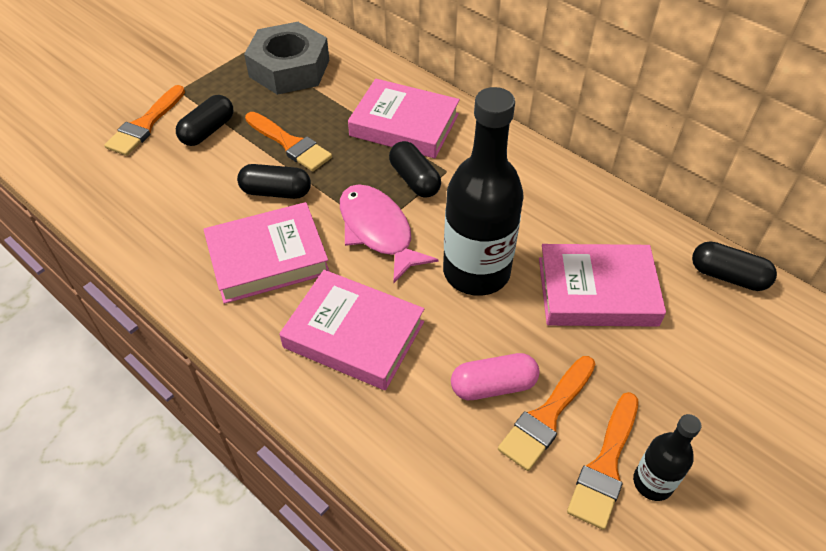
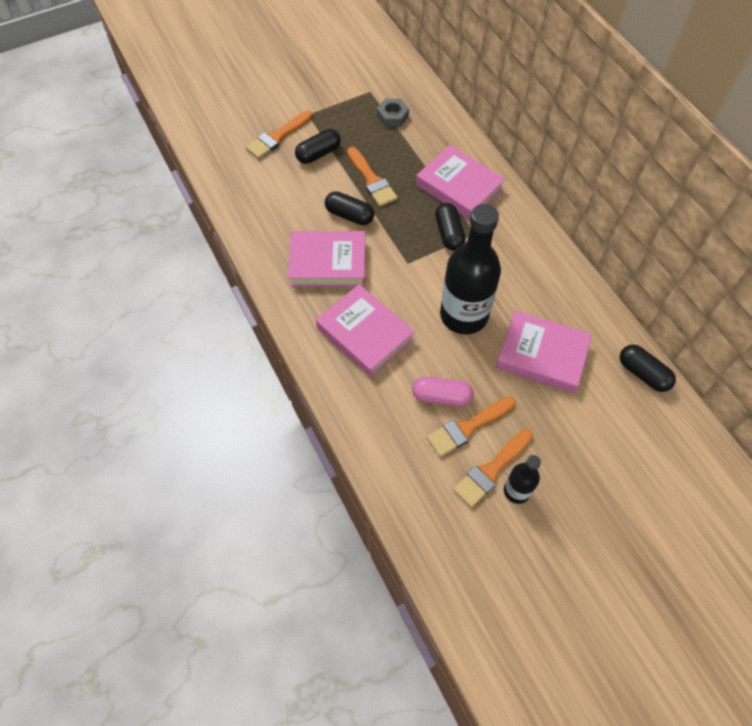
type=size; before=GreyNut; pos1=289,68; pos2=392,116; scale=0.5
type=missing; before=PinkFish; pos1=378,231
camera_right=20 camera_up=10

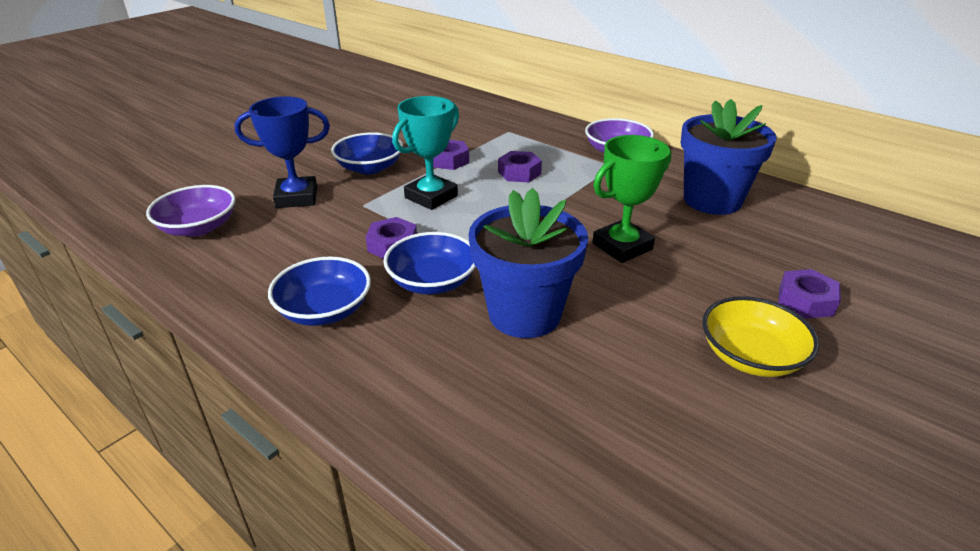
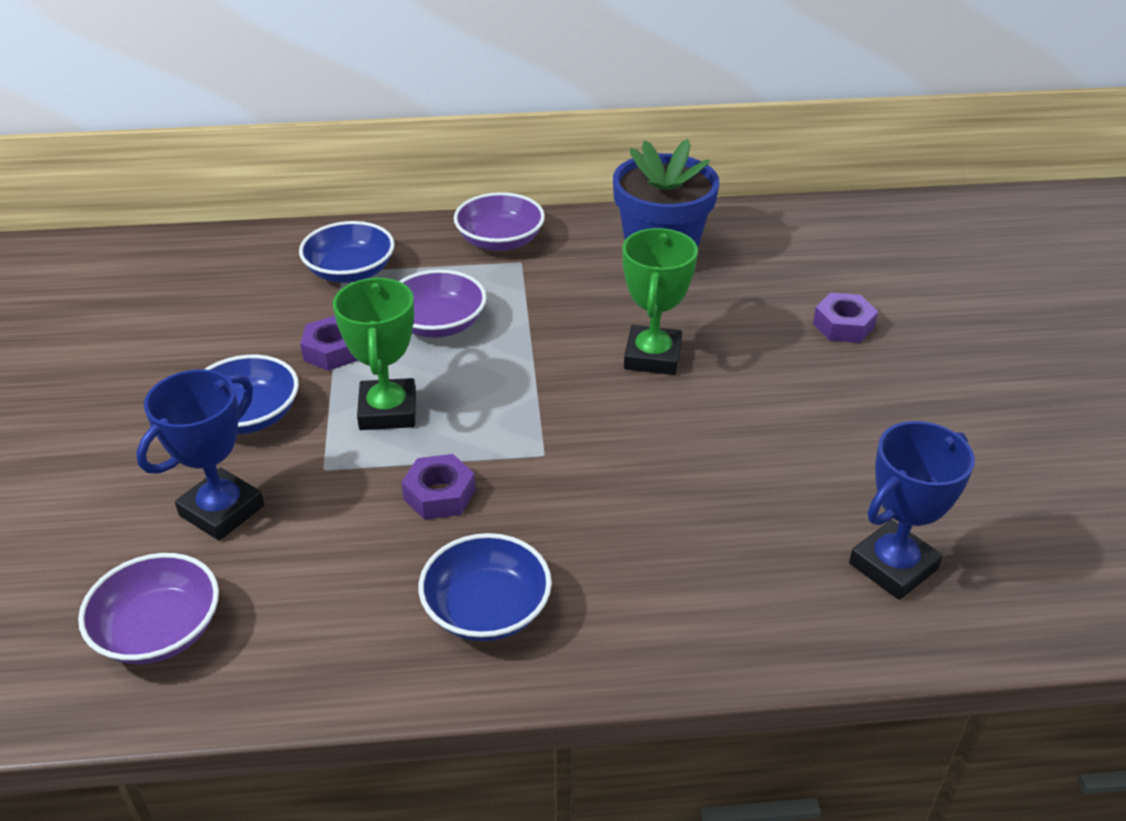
type=relocated; before=BlueBowl; pos1=432,281; pos2=350,271
type=colour; before=TurquoiseTrophy; after=GreenTrophy; pos1=431,197; pos2=388,411
type=exchanged; before=PurpleNut; after=PurpleBowl; pos1=519,173; pos2=438,324
type=appeared; after=BlueTrophy; pos2=893,566
type=missing; before=BlueFlowerPot; pos1=524,314
type=missing; before=YellowBowl; pos1=750,356
camera_right=-45 camera_up=5

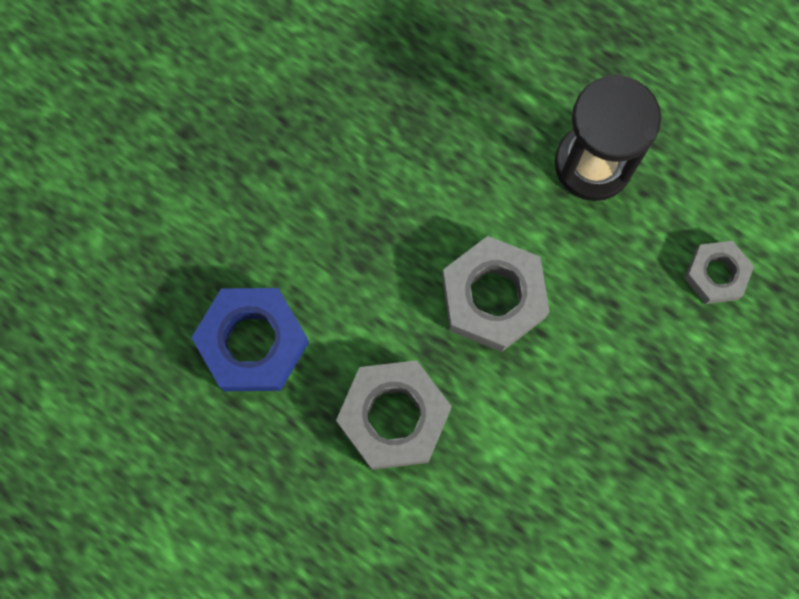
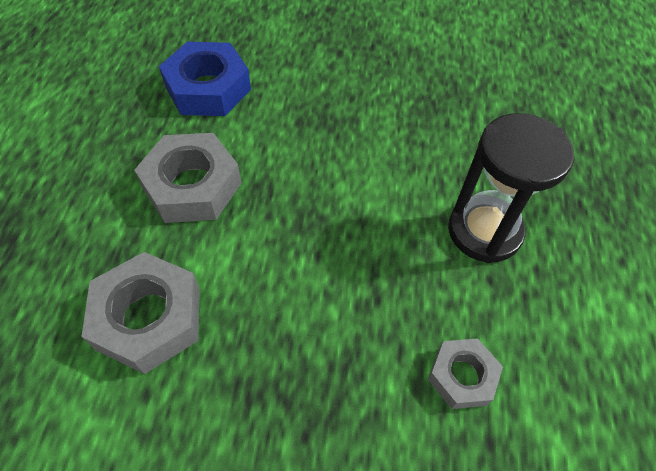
type=relocated; before=GreyNut; pos1=493,297; pos2=149,318
camera_right=60 camera_up=-20

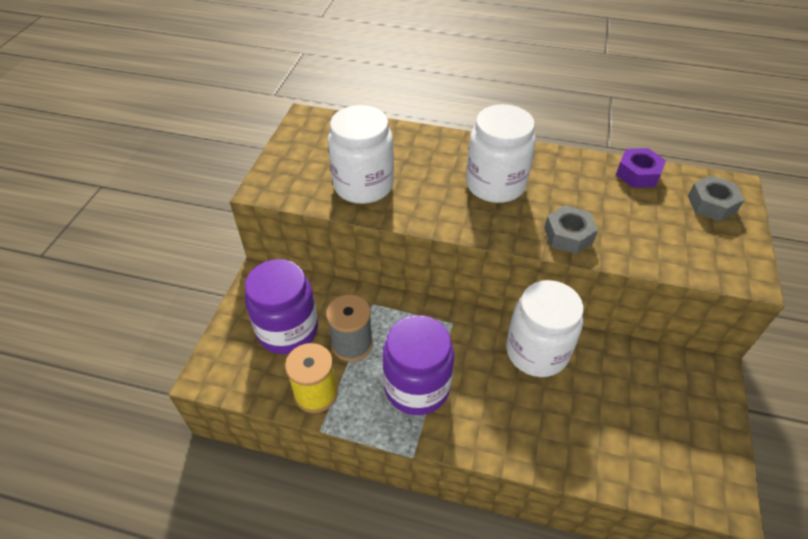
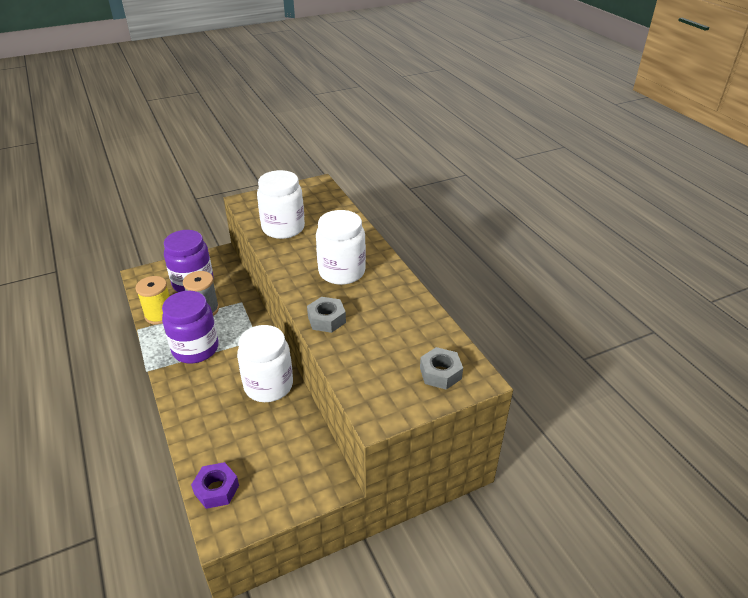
type=relocated; before=PurpleNut; pos1=638,174; pos2=216,489
camera_right=50 camera_up=-10

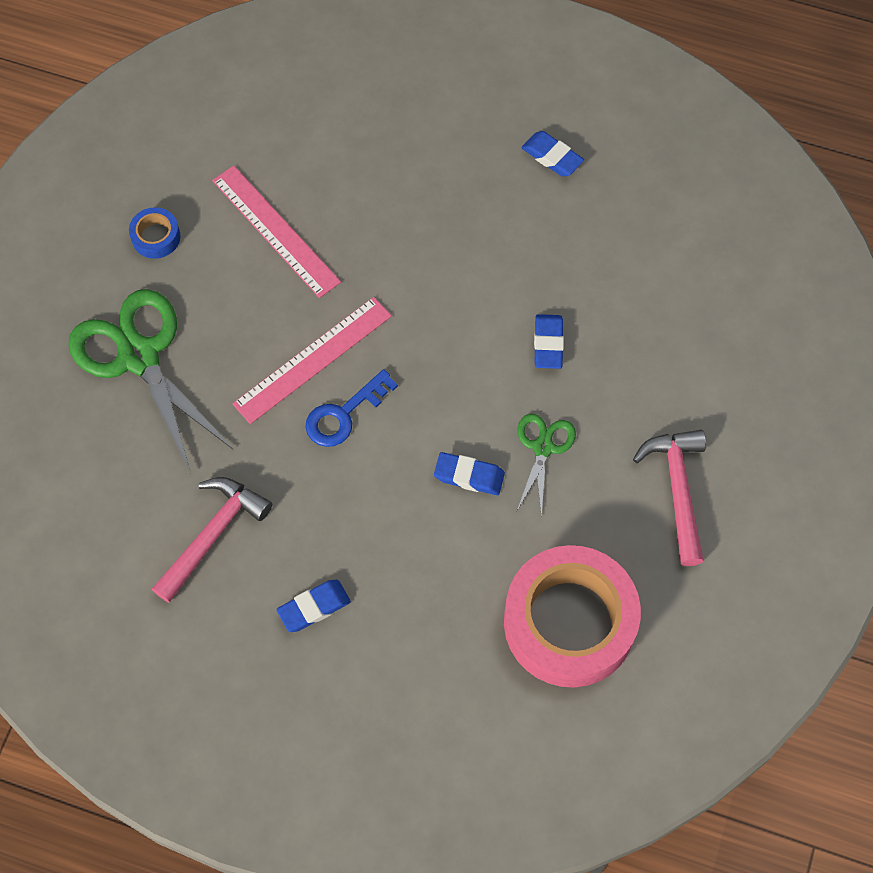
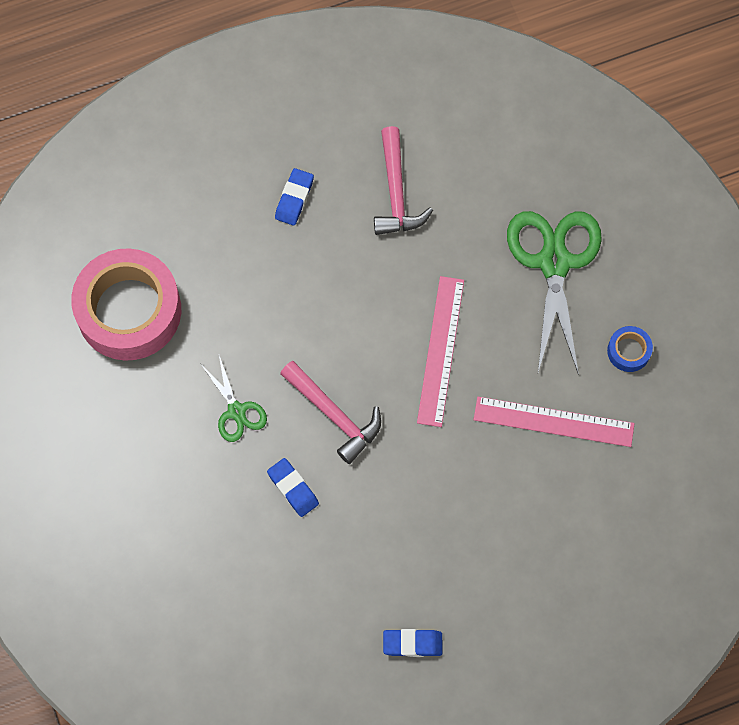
type=relocated; before=PinkHammer; pos1=678,490; pos2=334,415
type=spun; before=GreenScissors; pos1=139,357; pos2=554,262; turn=-105
type=missing; before=BlueKey; pos1=344,414
type=missing; before=BlueEraser; pos1=469,476
camera_right=140 camera_up=5

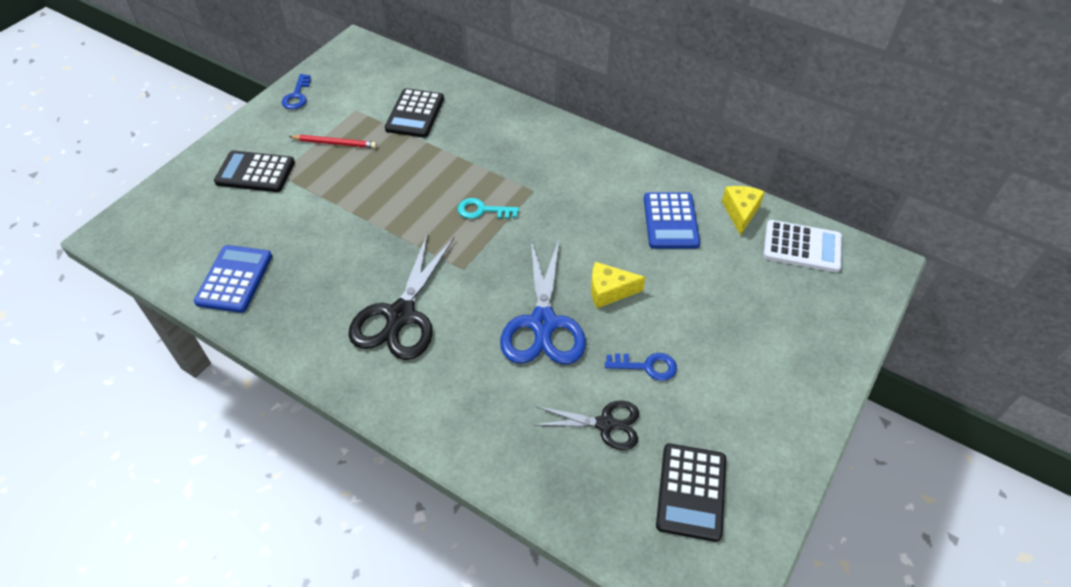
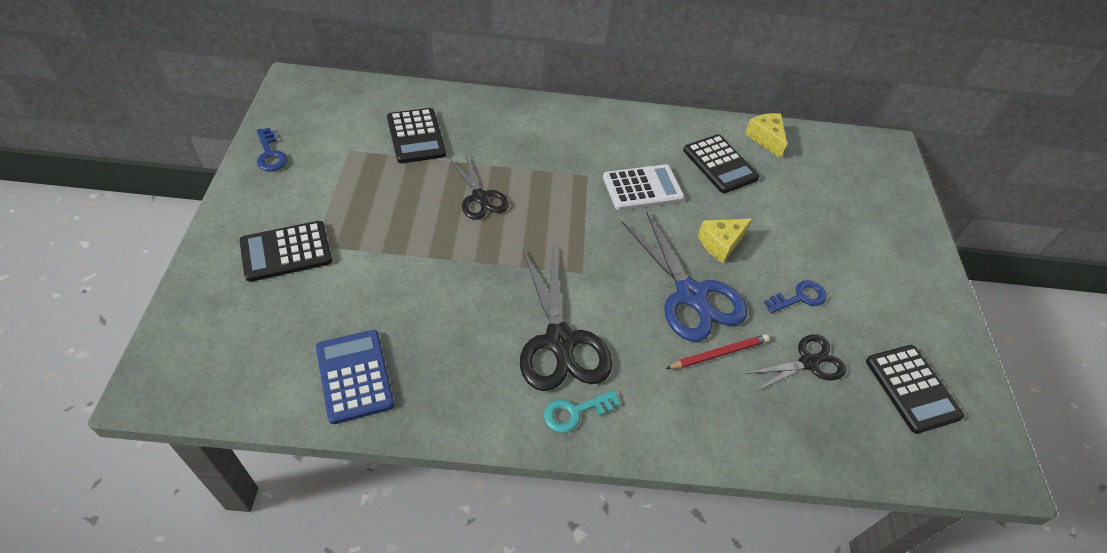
type=appeared; after=BlackScissors; pos2=480,197
type=relocated; before=TurquoiseKey; pos1=482,210; pos2=575,412
type=relocated; before=WhiteCalculator; pos1=802,247; pos2=642,188
type=relocated; before=RedPencil; pos1=335,143; pos2=718,353
type=colour; before=BlueCalculator; after=BlackCalculator; pos1=670,221; pos2=720,164
camera_right=-35 camera_up=0

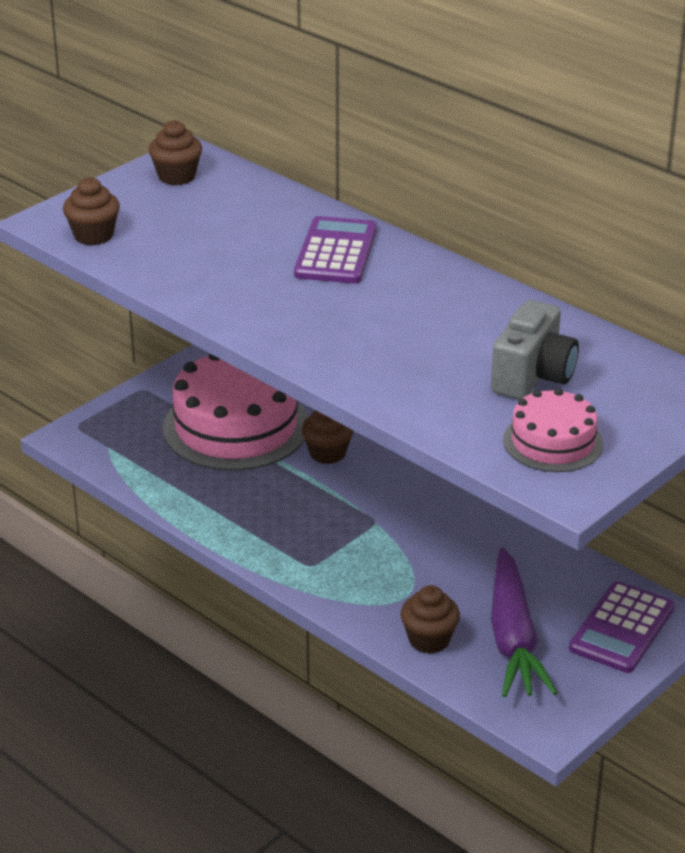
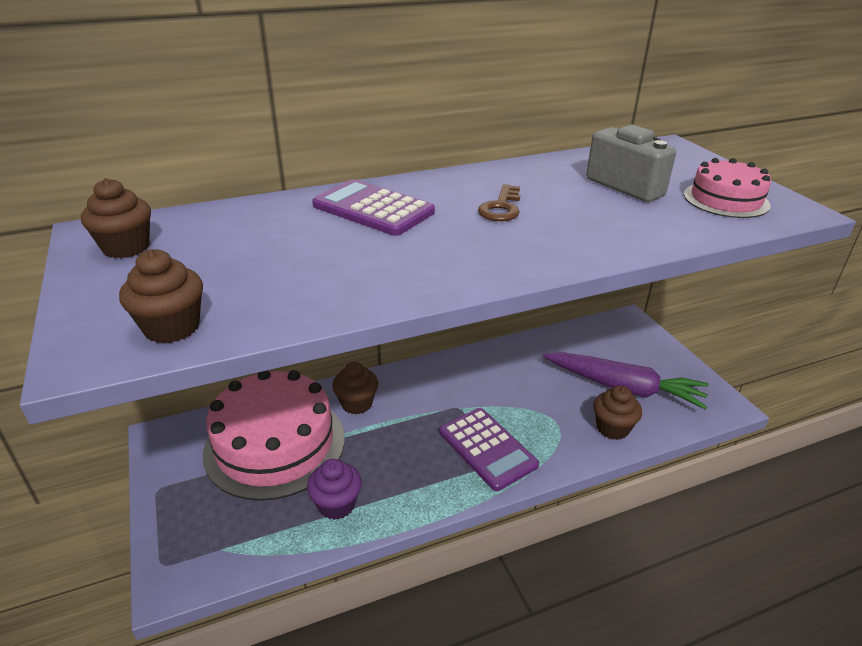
type=appeared; after=PurpleCupcake; pos2=336,504
type=relocated; before=PurpleCalculator; pos1=622,628; pos2=487,448
type=appeared; after=BrownKey; pos2=501,208
camera_right=-65 camera_up=0

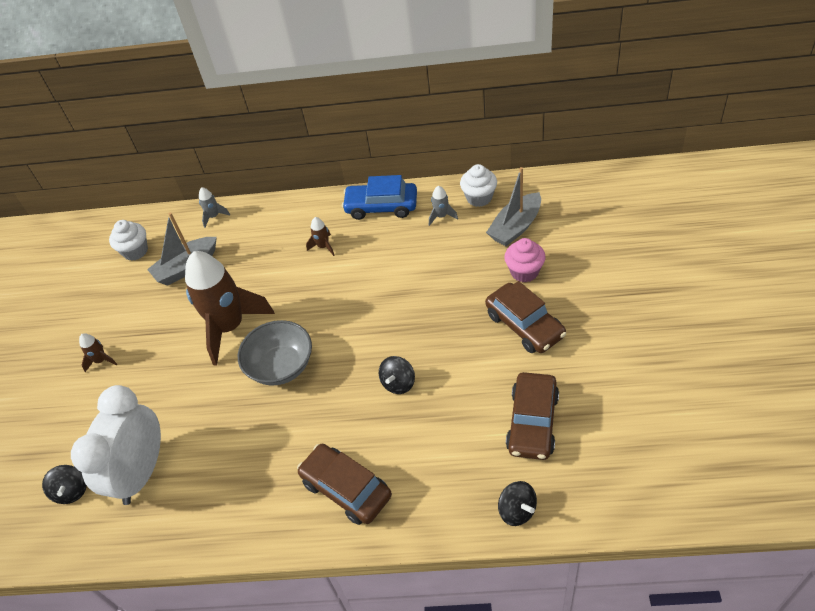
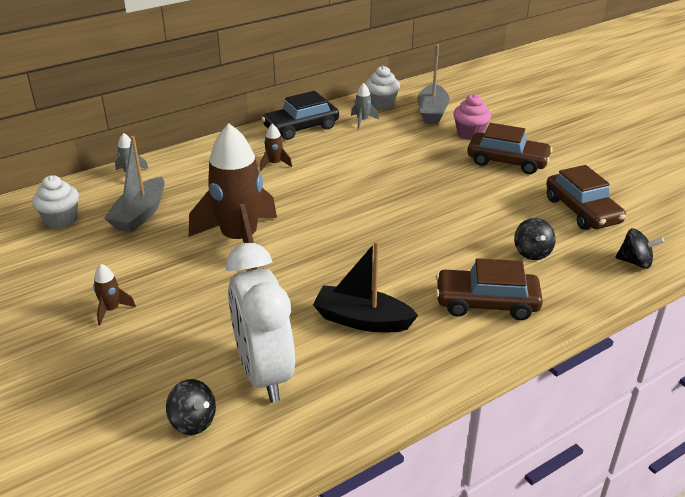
type=colour; before=BlueCar; after=BlackCar; pos1=381,207; pos2=301,128
type=appeared; after=BlackBoat; pos2=362,320
type=relocated; before=BlackSpinningTop; pos1=398,383; pos2=532,252
type=missing; before=GreyBowl; pos1=281,366
camera_right=-40 camera_up=-15

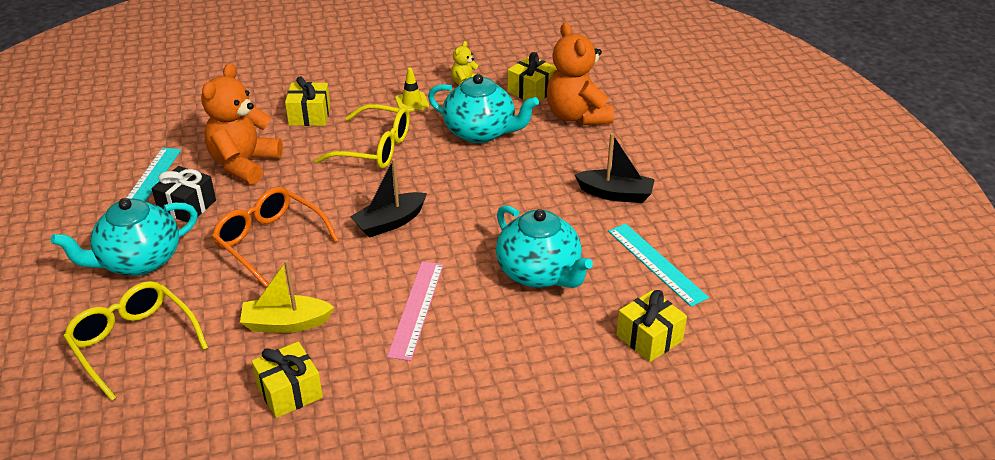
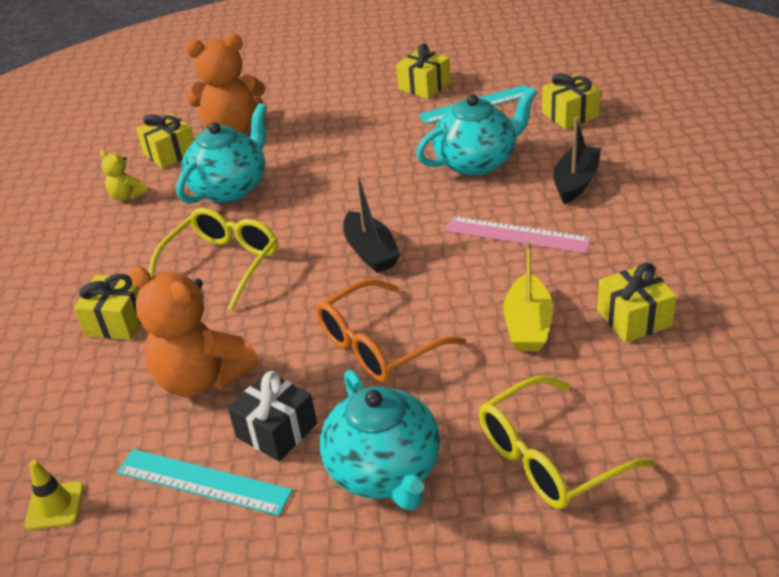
type=relocated; before=YellowTrafficCone; pos1=412,102; pos2=55,506
type=appeared; after=YellowGift; pos2=424,86
type=relocated; before=BlackBoat; pos1=616,194; pos2=576,182
camera_right=-75 camera_up=0

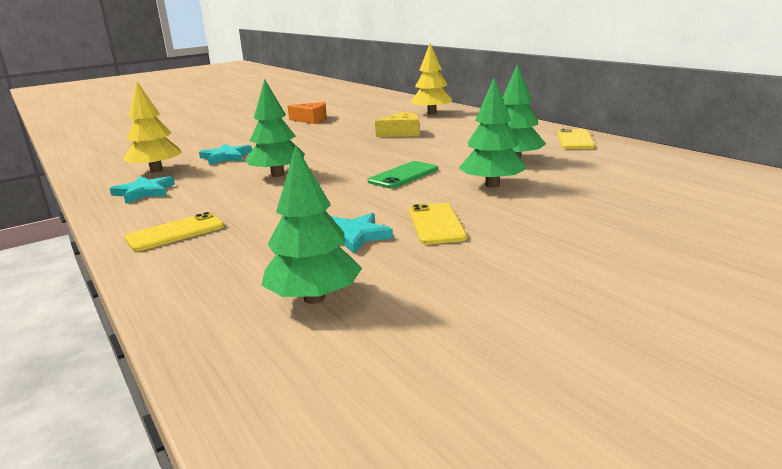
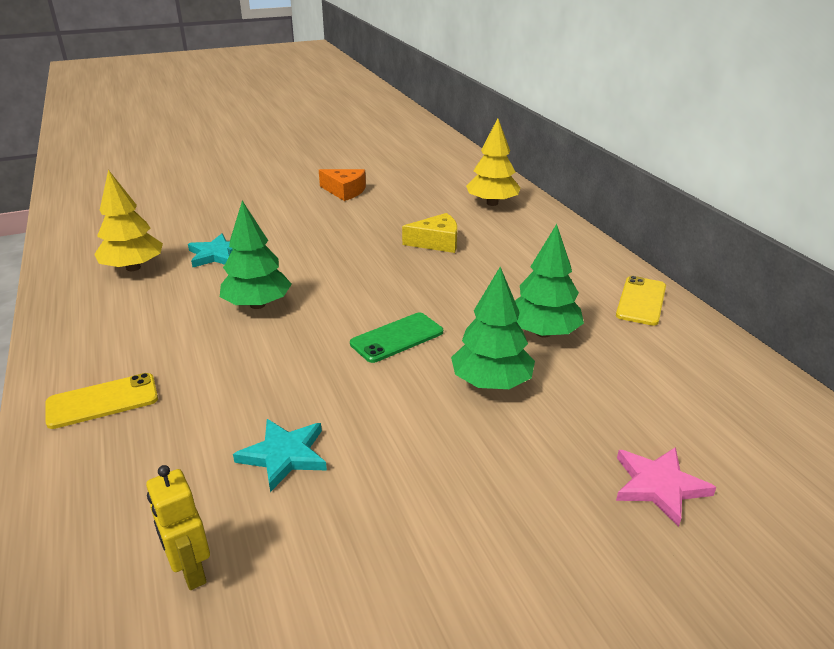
type=exchanged; before=GreenTree; after=YellowRobot; pos1=314,298; pos2=191,571
type=appeared; after=PinkStar; pos2=659,486
type=missing; before=TurquoiseStar; pos1=144,192
type=missing; before=YellowPhone; pos1=436,224
camera_right=10 camera_up=10

